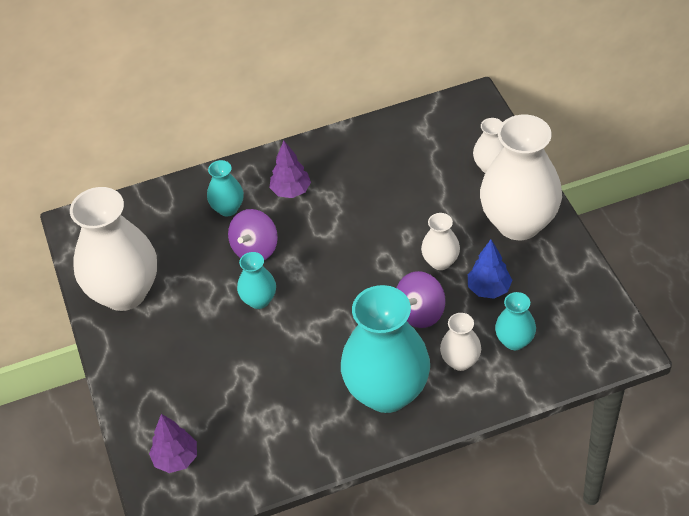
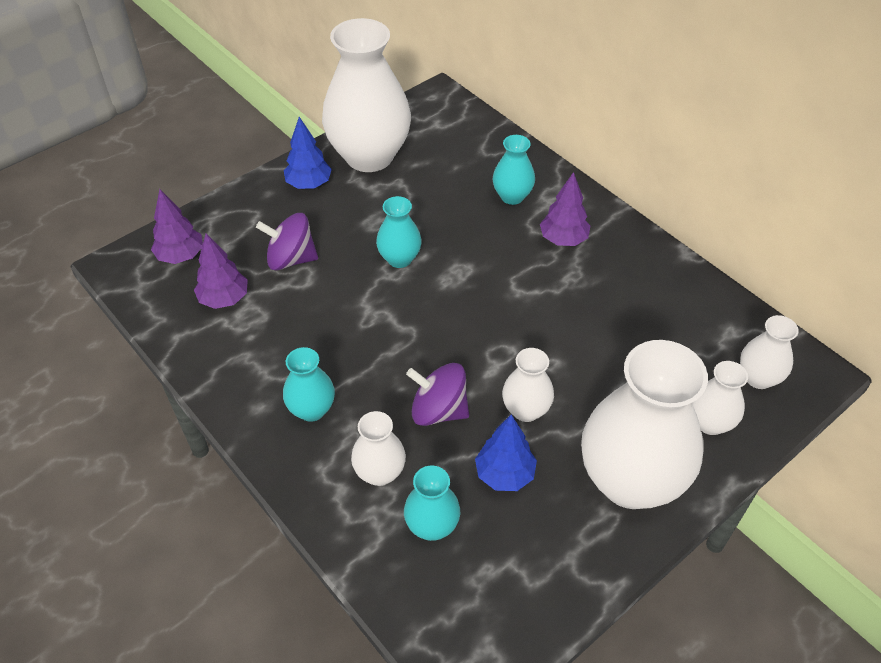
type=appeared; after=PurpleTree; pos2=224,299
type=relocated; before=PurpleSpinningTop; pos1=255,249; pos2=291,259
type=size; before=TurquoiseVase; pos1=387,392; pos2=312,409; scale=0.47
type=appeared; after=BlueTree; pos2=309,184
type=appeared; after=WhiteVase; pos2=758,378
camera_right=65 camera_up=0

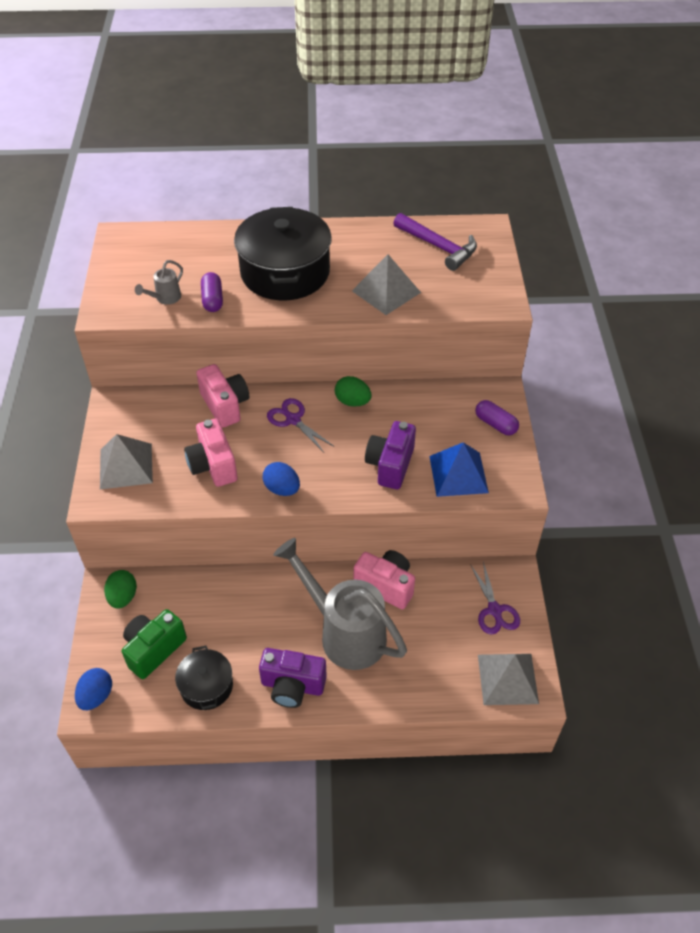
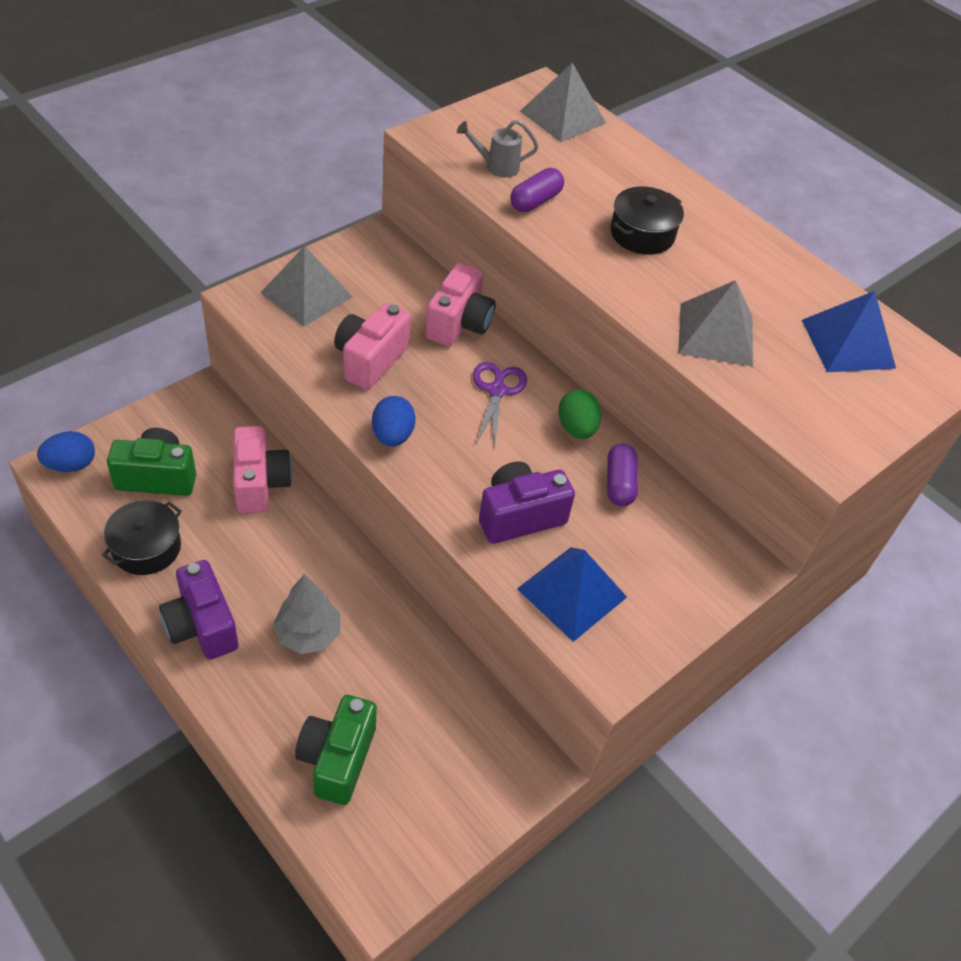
type=relocated; before=PinkCamera; pos1=386,586; pos2=260,484
type=exchanged; before=GreyWateringCan; after=GreyTree; pos1=344,632; pos2=308,634
type=appeared; after=GreenCamera; pos2=337,758
type=relocated; before=GreyPyramid; pos1=507,679; pos2=562,117
type=relocated; before=PurpleCapsule; pos1=495,424; pos2=619,484
type=size; before=BlackPot; pos1=285,272; pos2=642,234; scale=0.52
type=exchanged; before=PurpleHammer; after=BluePyramid; pos1=438,247; pos2=847,343
type=missing; before=GreenEgg; pos1=123,597
type=missing; before=PurpleScissors; pos1=495,611
camera_right=45 camera_up=0

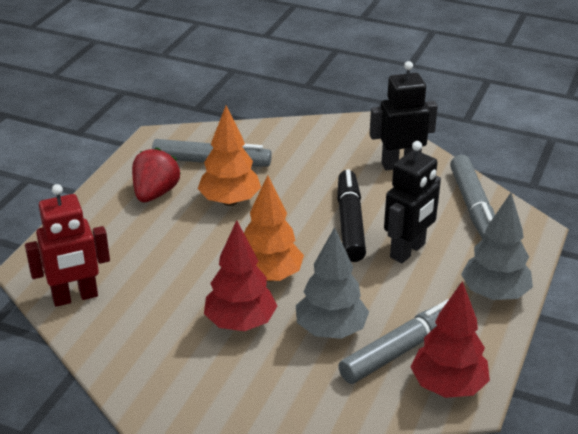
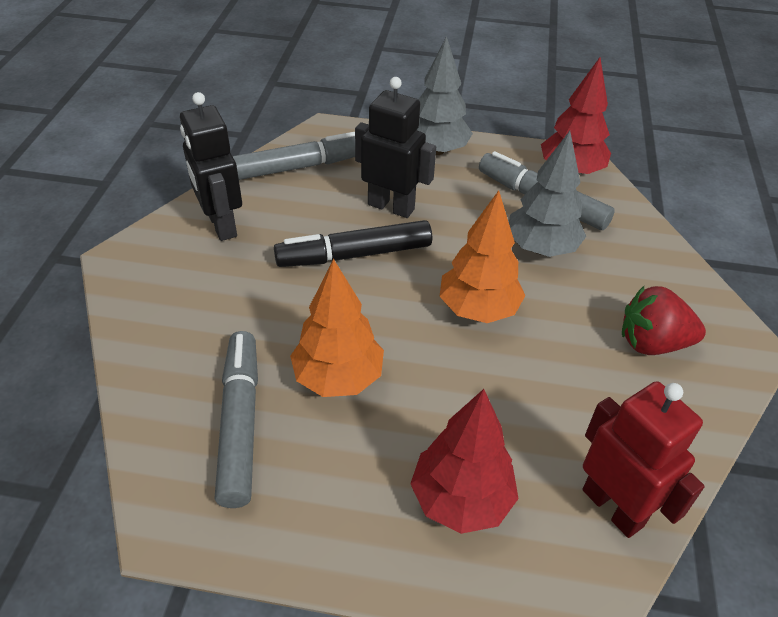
type=relocated; before=RedTree; pos1=240,323; pos2=461,500
type=relocated; before=RedStrawberry; pos1=155,193; pos2=652,343
camera_right=-105 camera_up=10

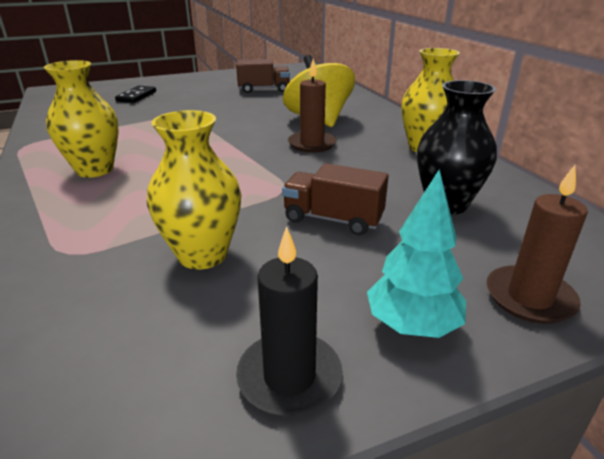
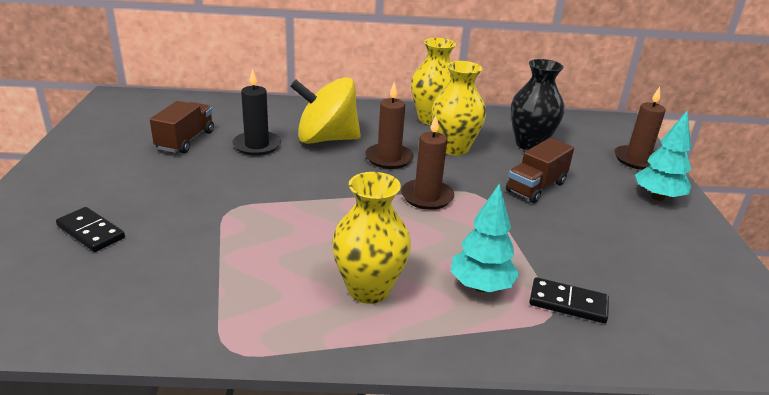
type=relocated; before=BlackCandle; pos1=289,377; pos2=257,145
type=appeared; after=BrownCandle; pos2=427,197
type=relocated; before=YellowVase; pos1=202,255; pos2=454,148
type=appeared; after=TurquoiseTree; pos2=481,286
type=appeared; after=BlackDomino; pos2=568,303
camera_right=-70 camera_up=0

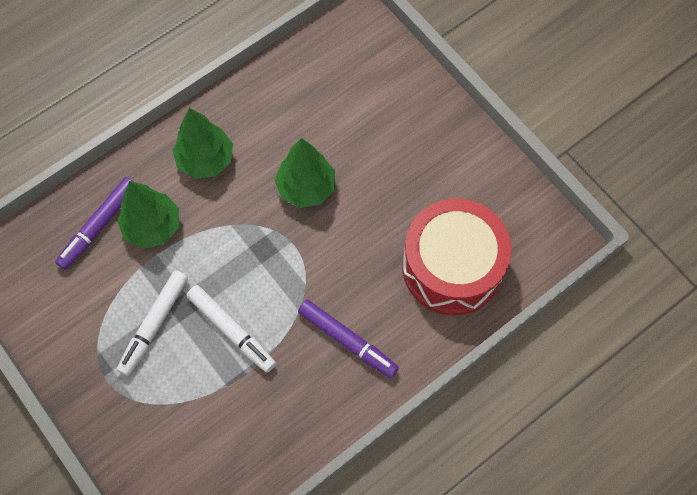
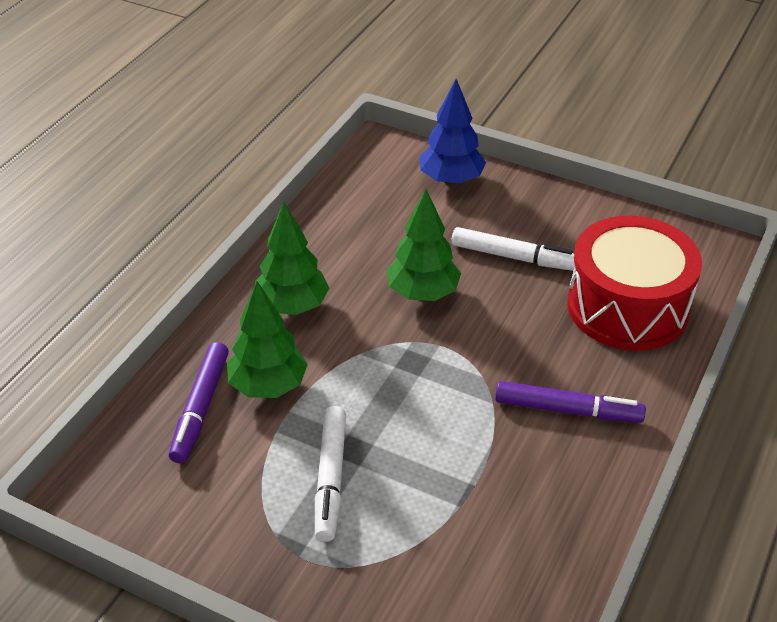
type=appeared; after=BlueTree; pos2=451,180
type=relocated; before=WhiteMarker; pos1=232,330; pos2=514,257
camera_right=-25 camera_up=-25

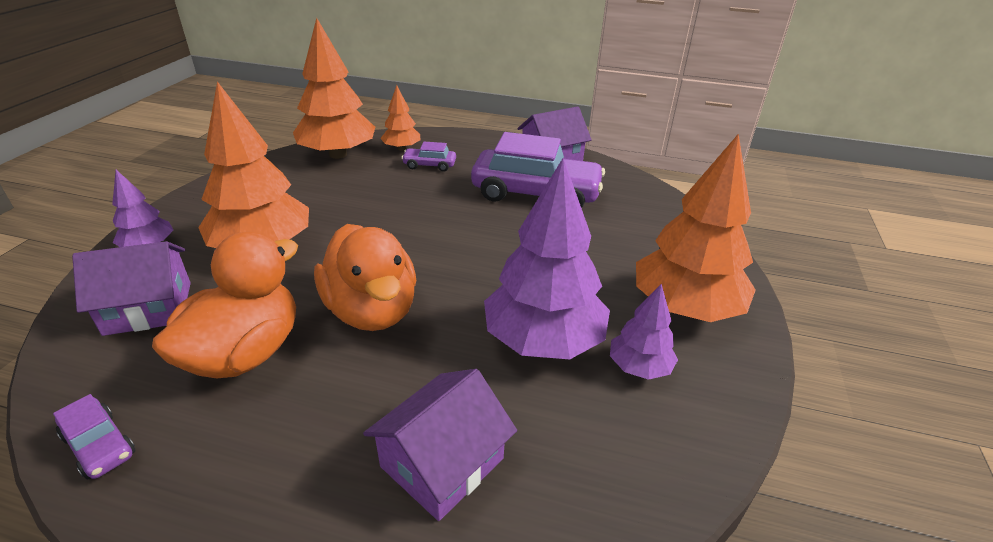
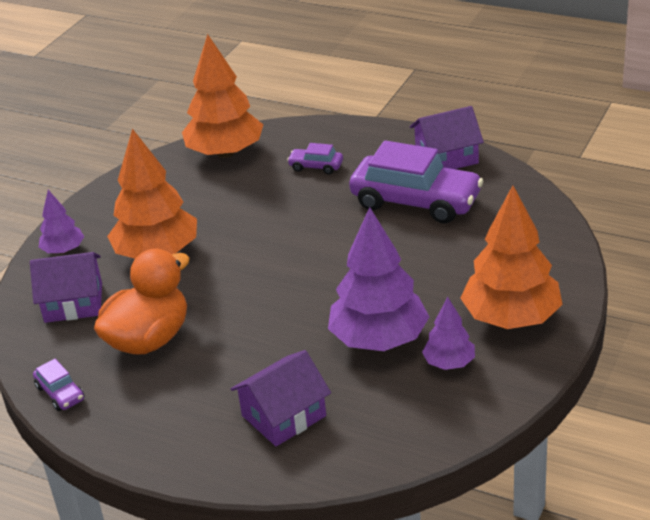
type=missing; before=OrangeDuck; pos1=372,310
type=missing; before=OrangeTree; pos1=401,148
camera_right=15 camera_up=0

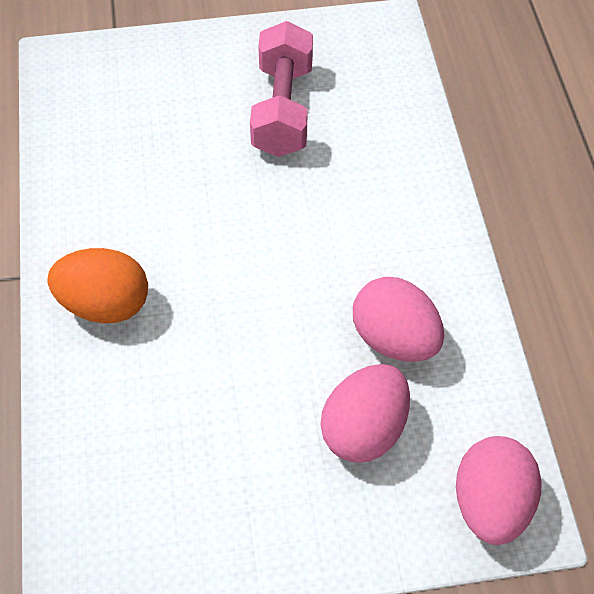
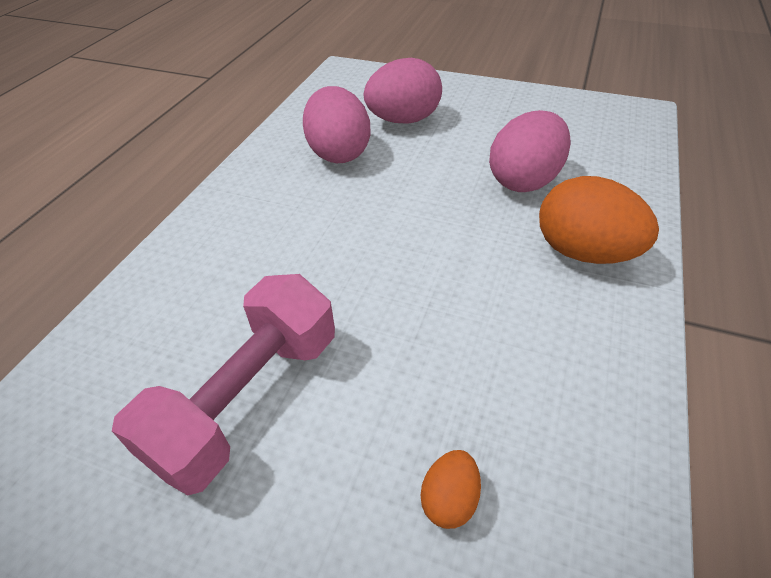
type=appeared; after=OrangeEgg; pos2=449,499
type=relocated; before=PinkEgg; pos1=491,505; pos2=524,181
camera_right=-150 camera_up=-10

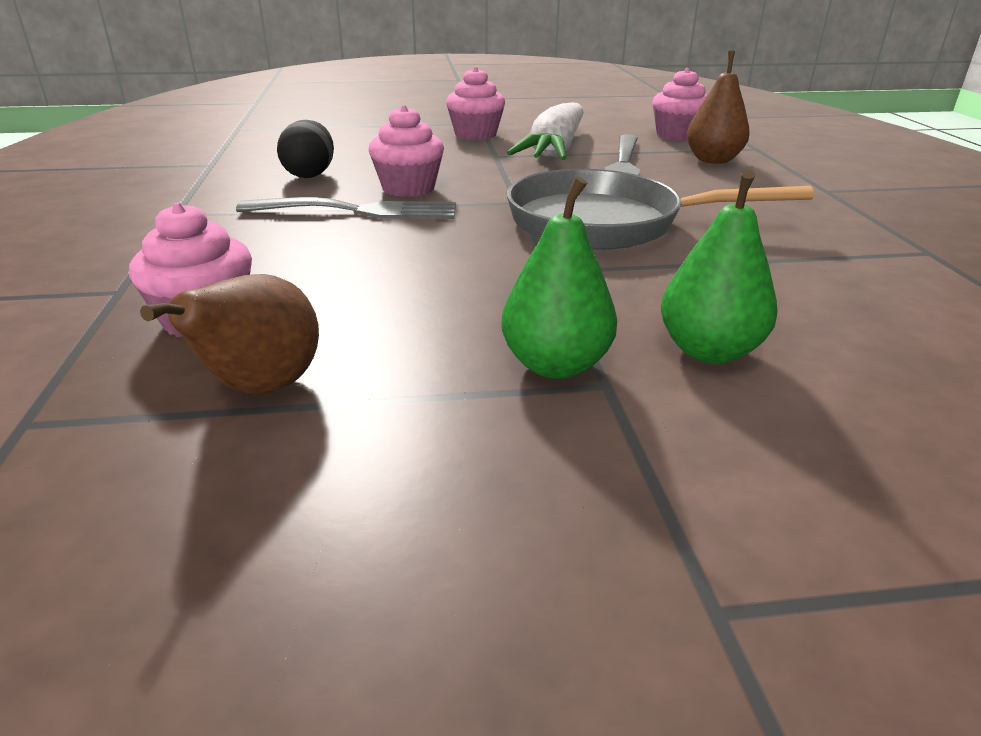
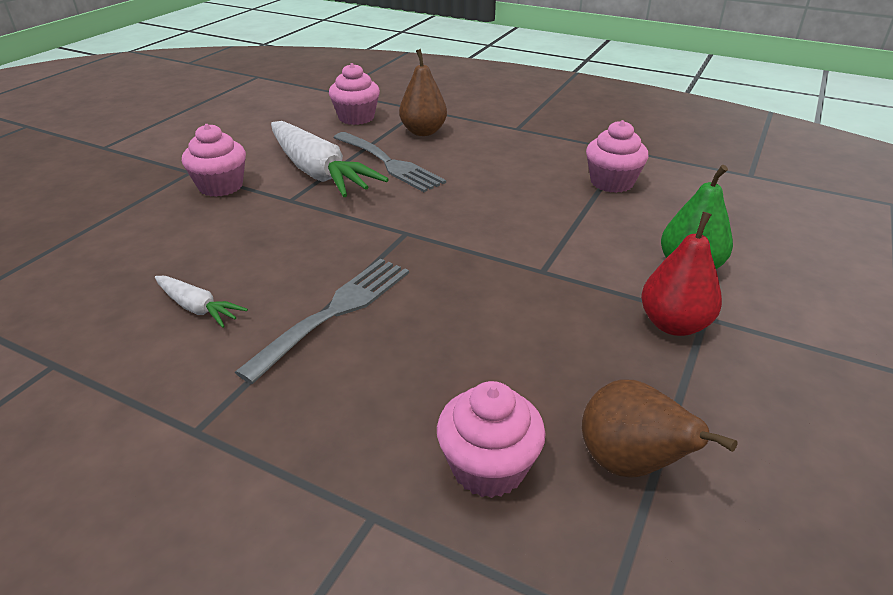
type=exchanged; before=BlackEgg; after=WhiteCarrot; pos1=310,175; pos2=197,308
type=relocated; before=PinkCupcake; pos1=408,188; pos2=612,182
type=colour; before=GreenPear; after=RedPear; pos1=555,365; pos2=674,324
type=missing; before=GreyPan; pos1=606,223
camera_right=-55 camera_up=5

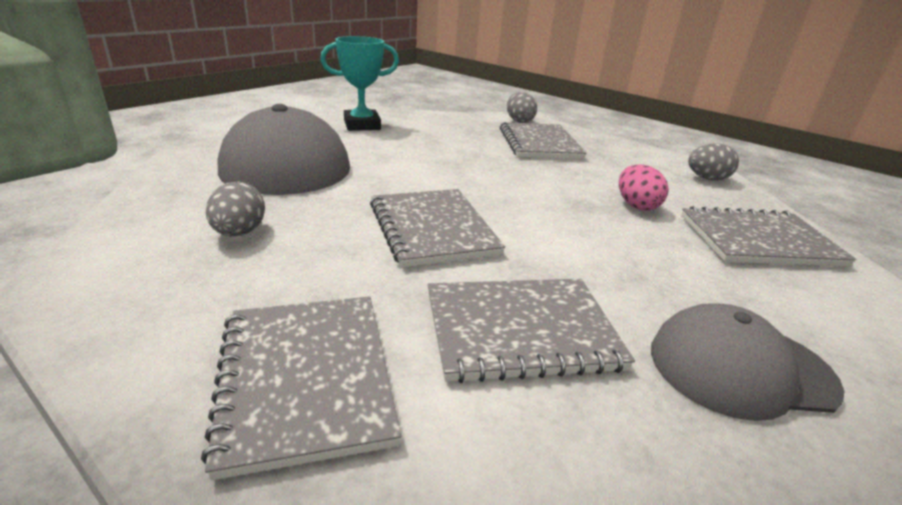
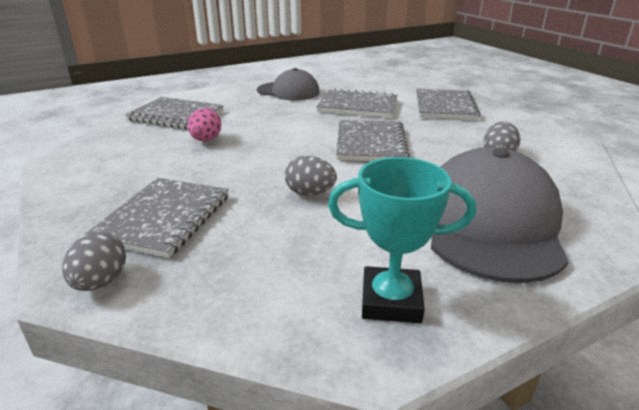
type=relocated; before=GreyEgg; pos1=707,179; pos2=310,193
camera_right=-155 camera_up=0

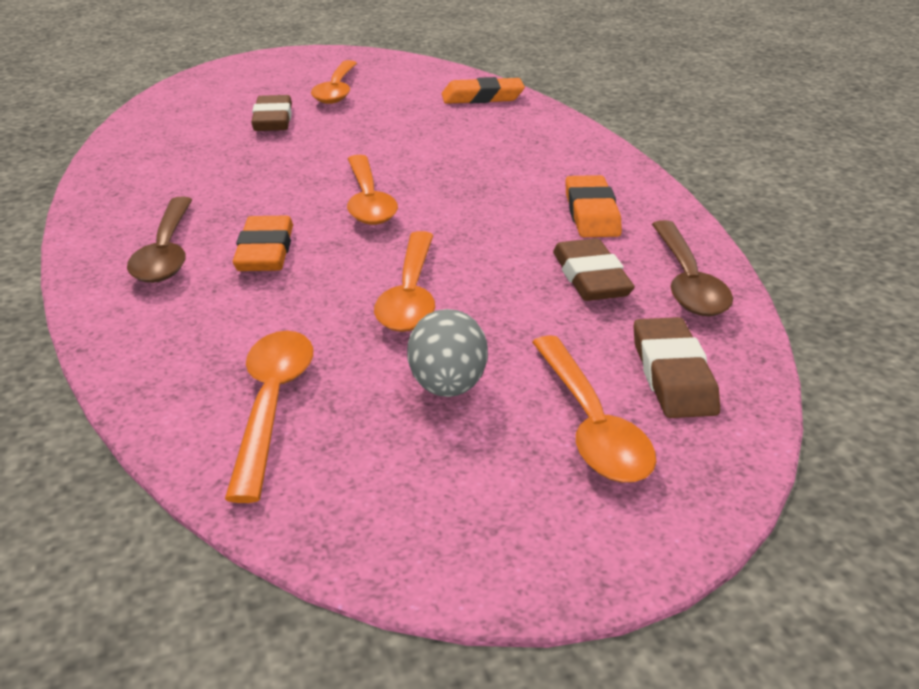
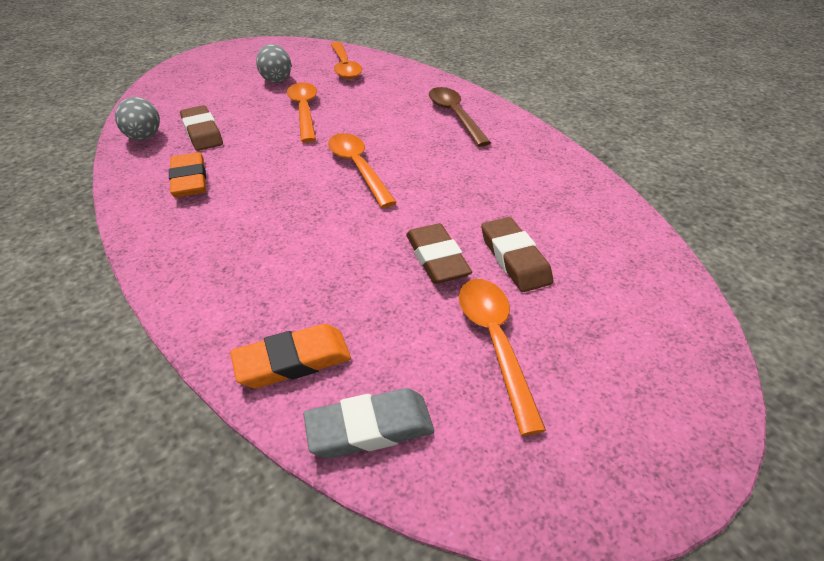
type=exchanged; before=BrownSpoon; after=GreyEgg; pos1=687,281; pos2=144,137
type=appeared; after=GreyEraser; pos2=369,428
type=relocated; before=BrownEraser; pos1=673,375; pos2=437,258
type=missing; before=OrangeEraser; pos1=265,251
type=missing; before=OrangeSpoon; pos1=591,425
camera_right=165 camera_up=10

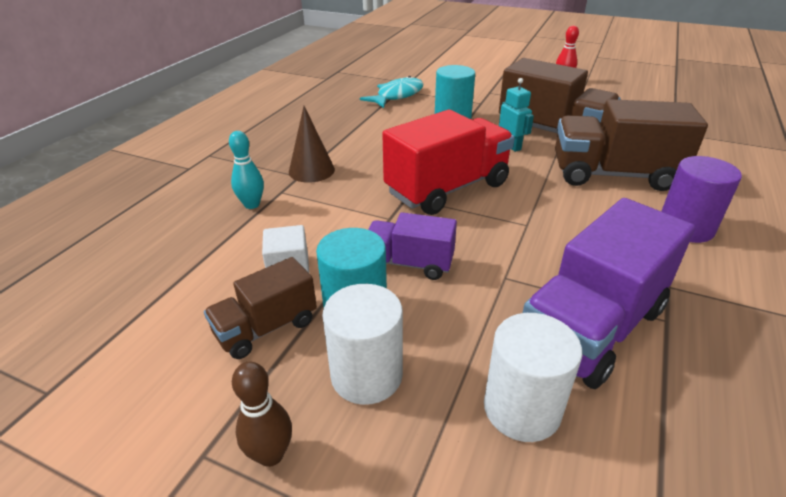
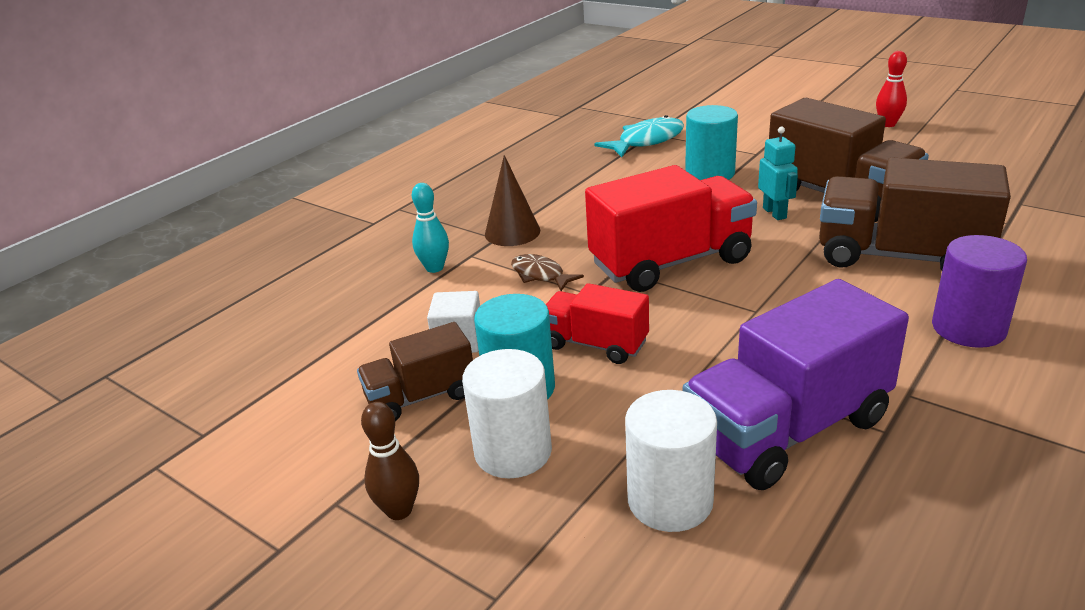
type=appeared; after=BrownFish; pos2=540,275
type=colour; before=PurpleTruck; after=RedTruck; pos1=409,263; pos2=595,344
camera_right=15 camera_up=-5

